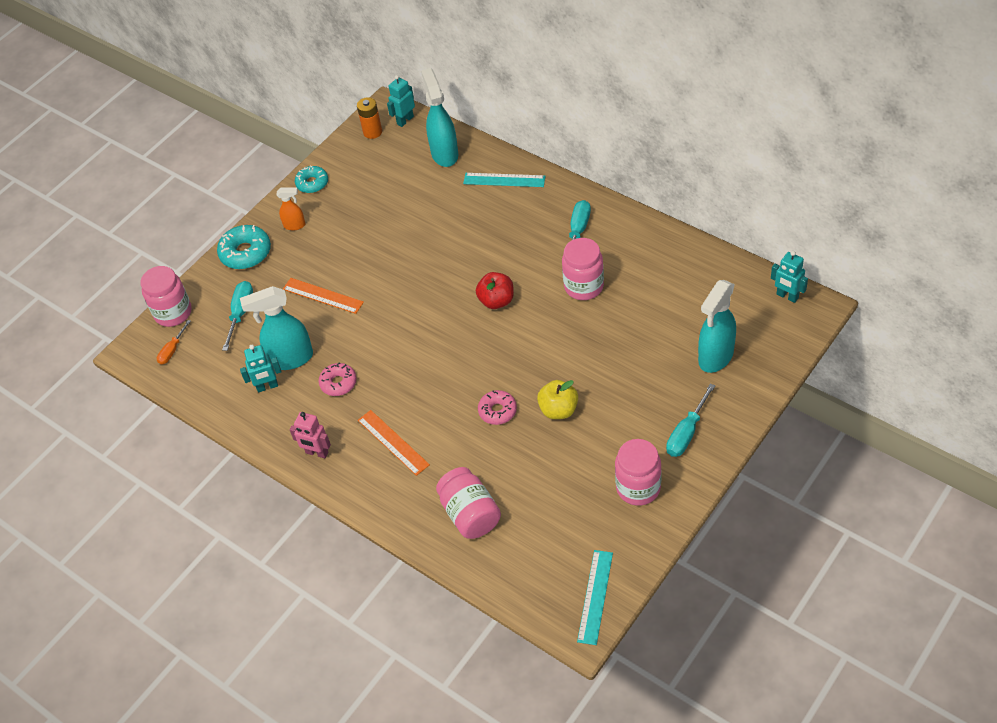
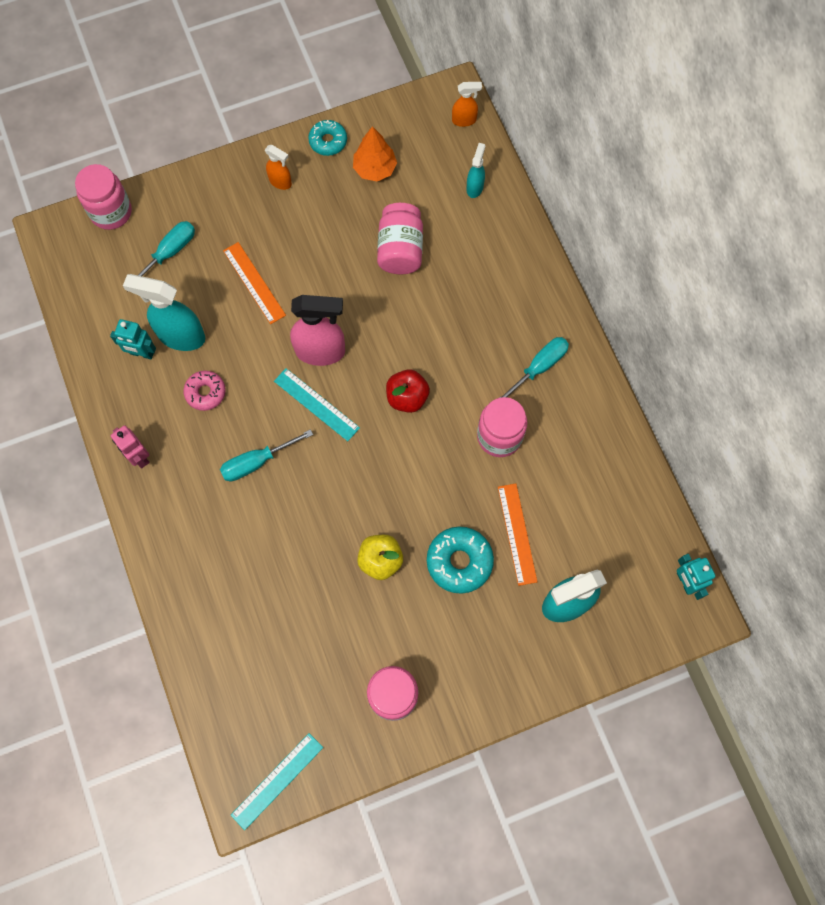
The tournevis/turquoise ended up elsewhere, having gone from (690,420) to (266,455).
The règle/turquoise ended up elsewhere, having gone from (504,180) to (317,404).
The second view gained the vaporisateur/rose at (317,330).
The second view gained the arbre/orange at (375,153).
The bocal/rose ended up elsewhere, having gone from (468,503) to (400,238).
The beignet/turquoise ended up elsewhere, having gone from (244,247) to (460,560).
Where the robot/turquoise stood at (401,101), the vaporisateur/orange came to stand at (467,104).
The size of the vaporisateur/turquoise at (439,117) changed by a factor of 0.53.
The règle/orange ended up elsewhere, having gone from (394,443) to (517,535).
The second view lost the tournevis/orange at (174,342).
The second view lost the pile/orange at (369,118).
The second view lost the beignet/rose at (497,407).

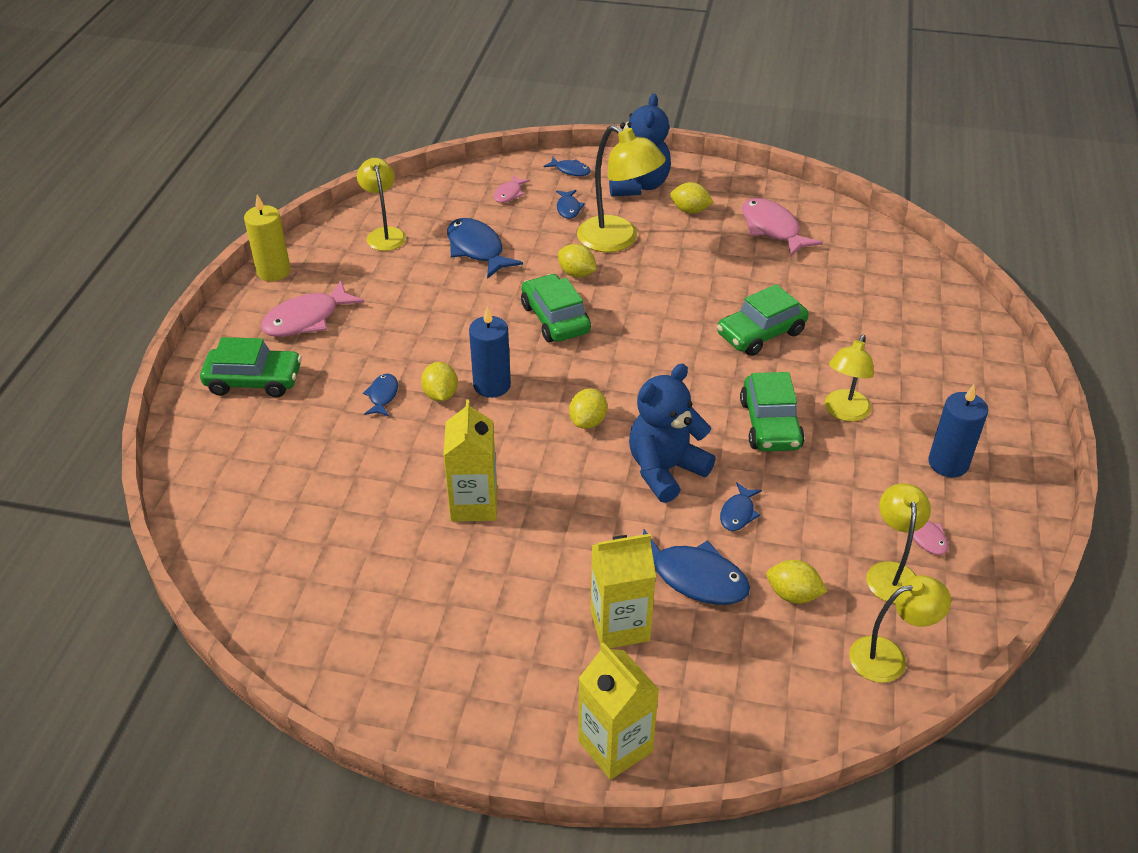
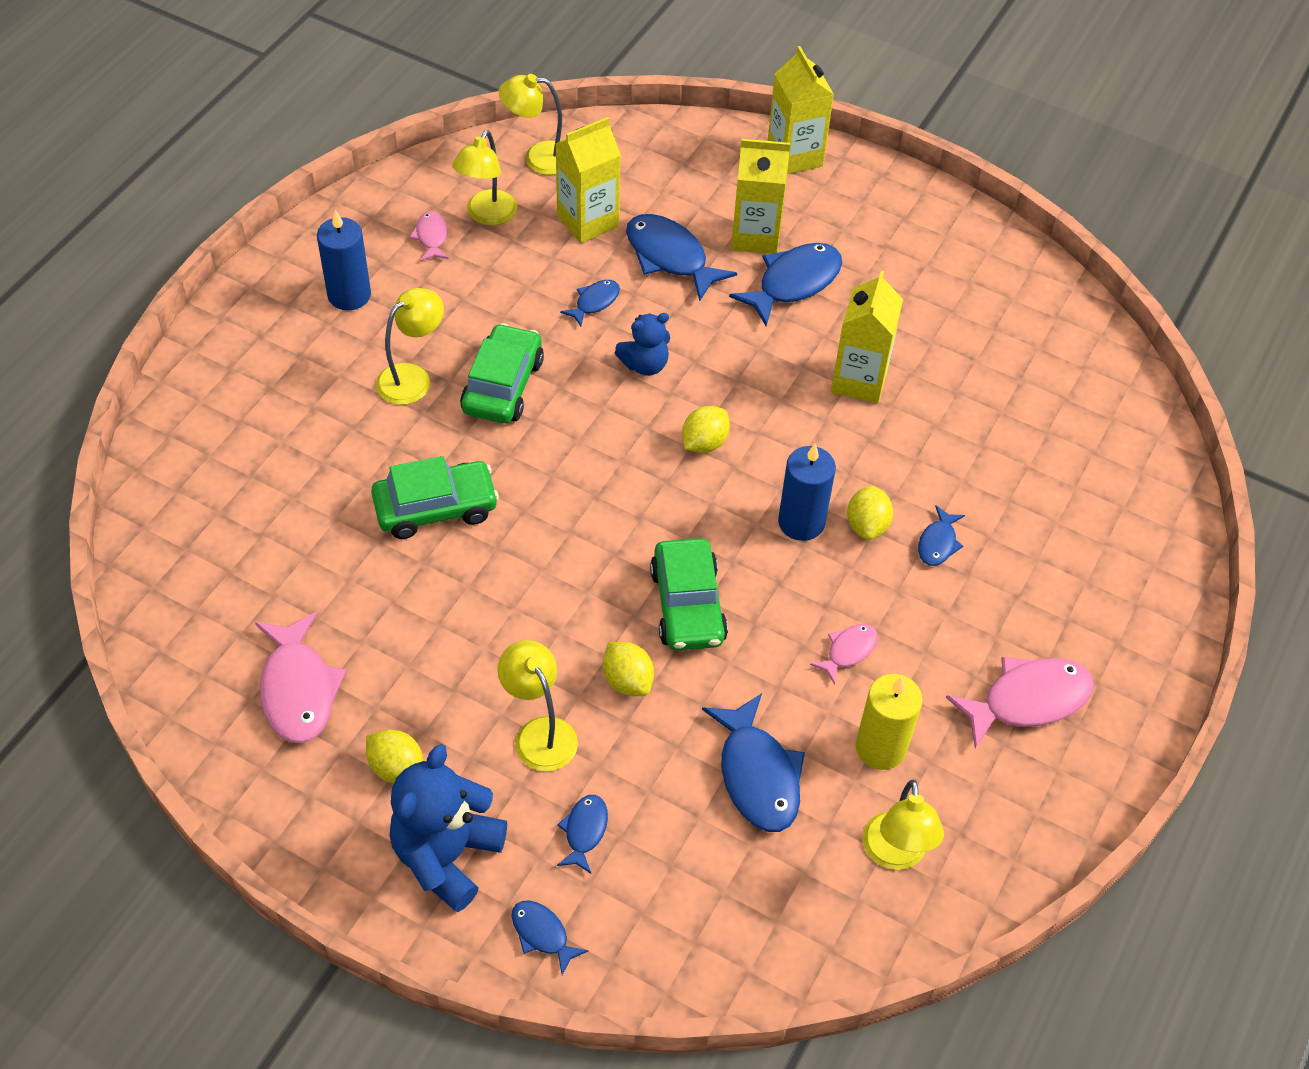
The size of the lampe/jaune at (621,188) changed by a factor of 0.65.
Where the citron/jaune stood at (797,582), the brique de lait/jaune came to stand at (588,180).
The size of the ours en peluche/bleu at (672,433) changed by a factor of 0.58.
The second view gained the poisson/bleu at (785,284).
The poisson/rose ended up elsewhere, having gone from (512,189) to (843,654).
The bougie/jaune ended up elsewhere, having gone from (267,238) to (889,722).
The second view lost the voiture/vert at (251,367).

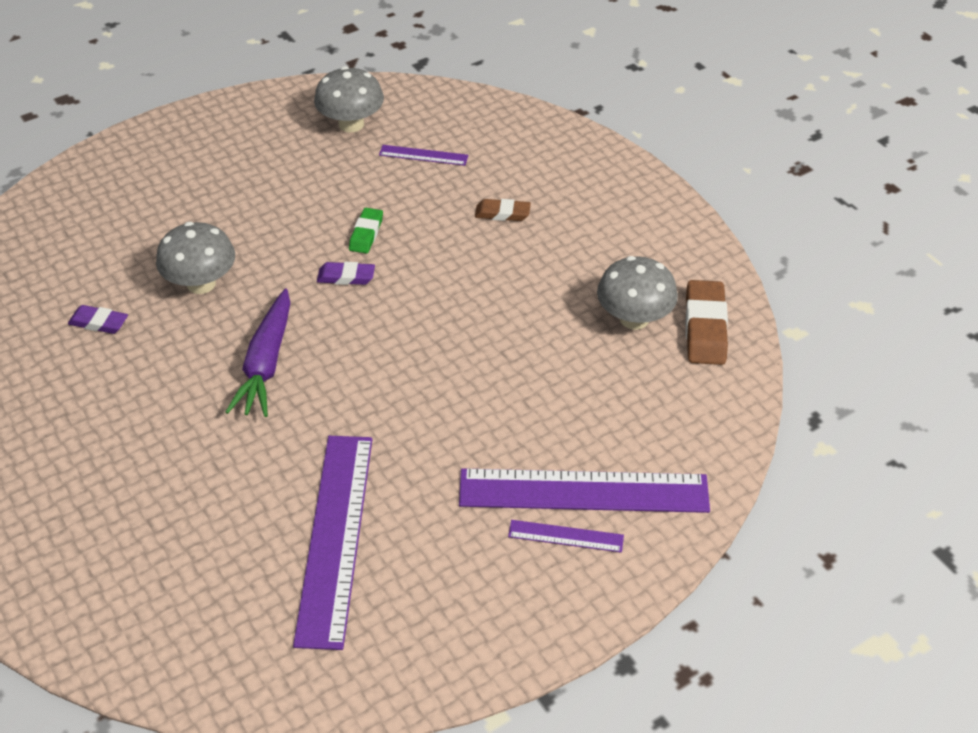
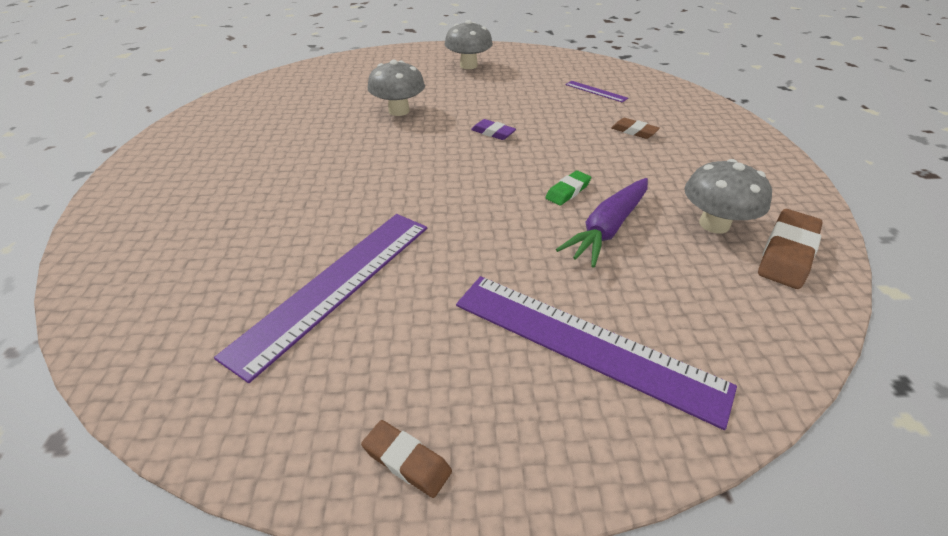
The second view gained the gomme/marron at (406,459).
The champignon/gris ended up elsewhere, having gone from (349,99) to (469,44).
The gomme/vert ended up elsewhere, having gone from (366,230) to (568,188).
The carotte/violet ended up elsewhere, having gone from (258,353) to (602,223).
The second view lost the gomme/violet at (98,319).
The second view lost the règle/violet at (566,536).

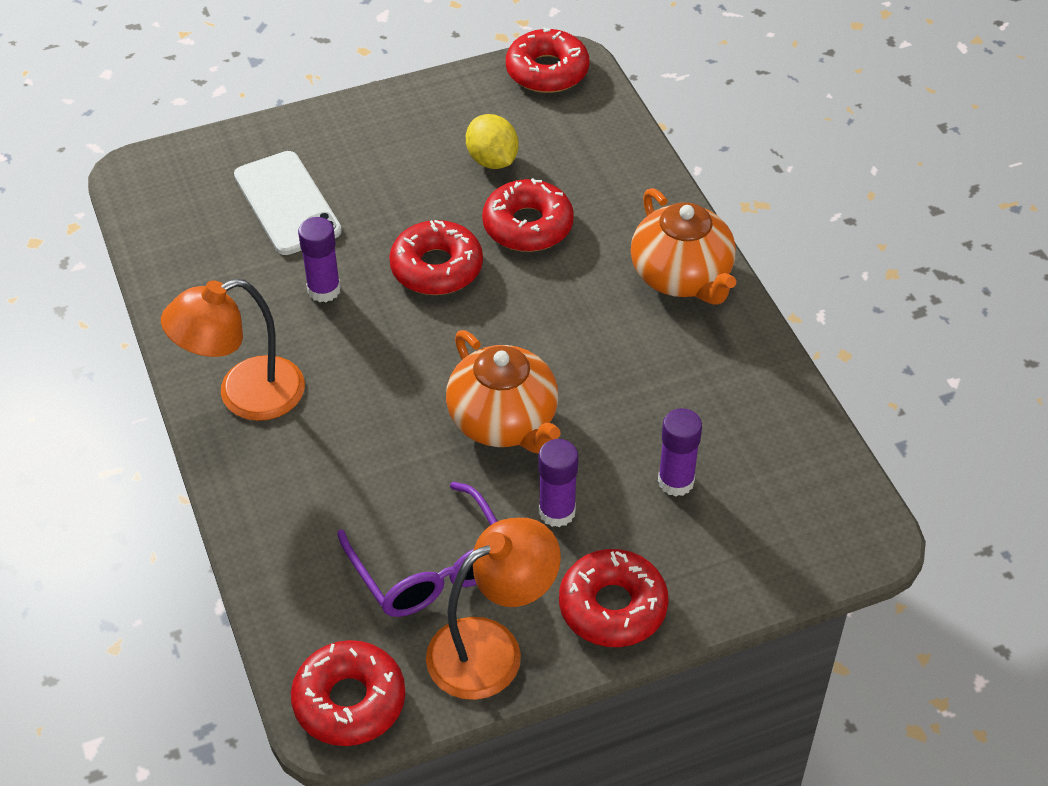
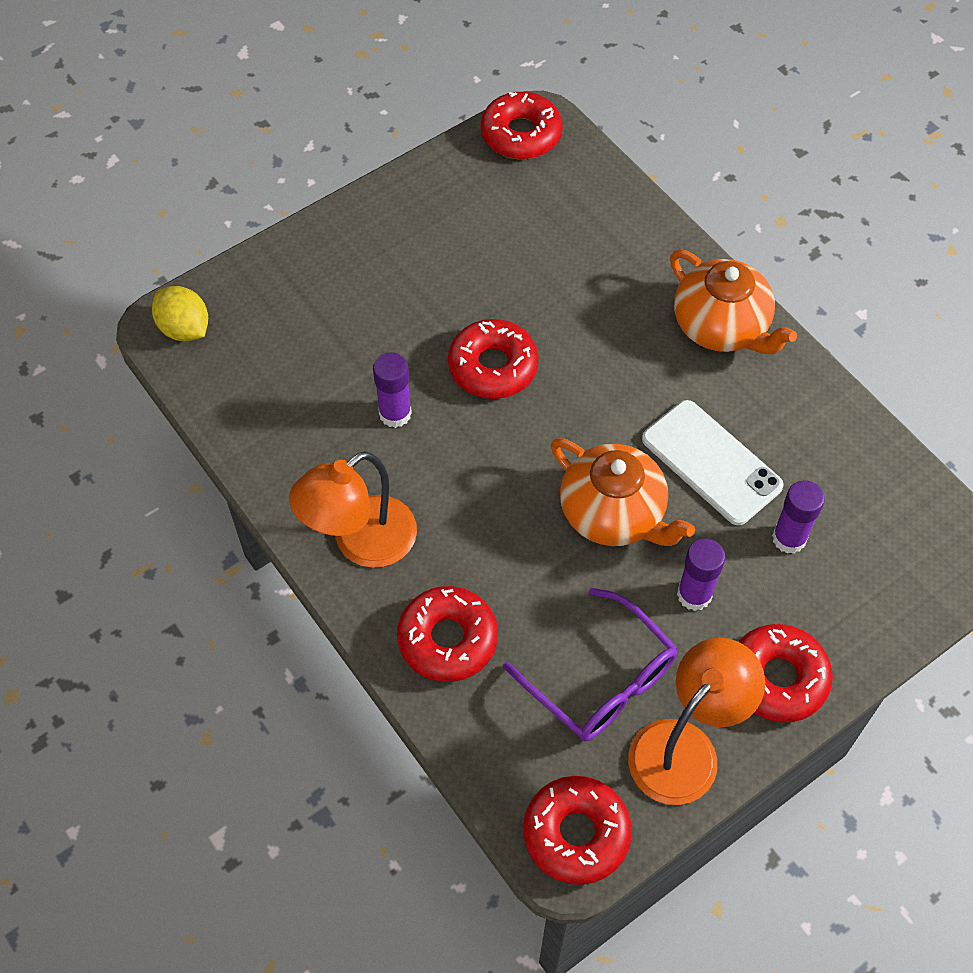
The citron/jaune ended up elsewhere, having gone from (492,141) to (180,313).
The beignet/rouge ended up elsewhere, having gone from (528,215) to (447,634).
The téléphone/blanc ended up elsewhere, having gone from (288,203) to (713,462).

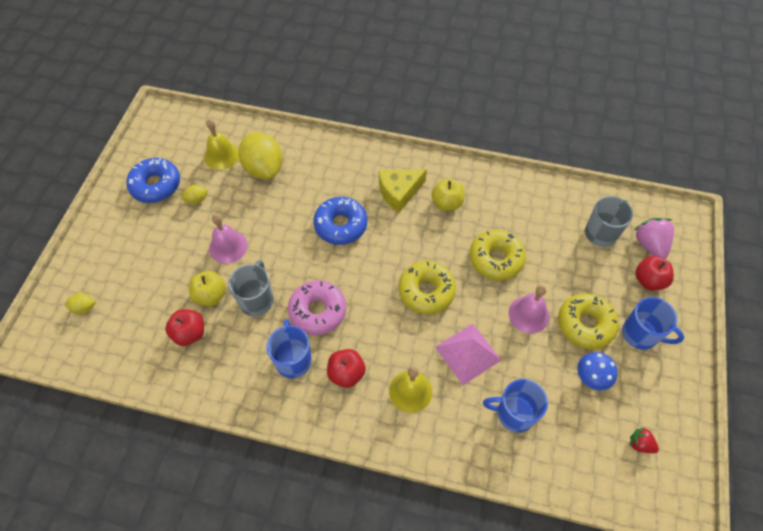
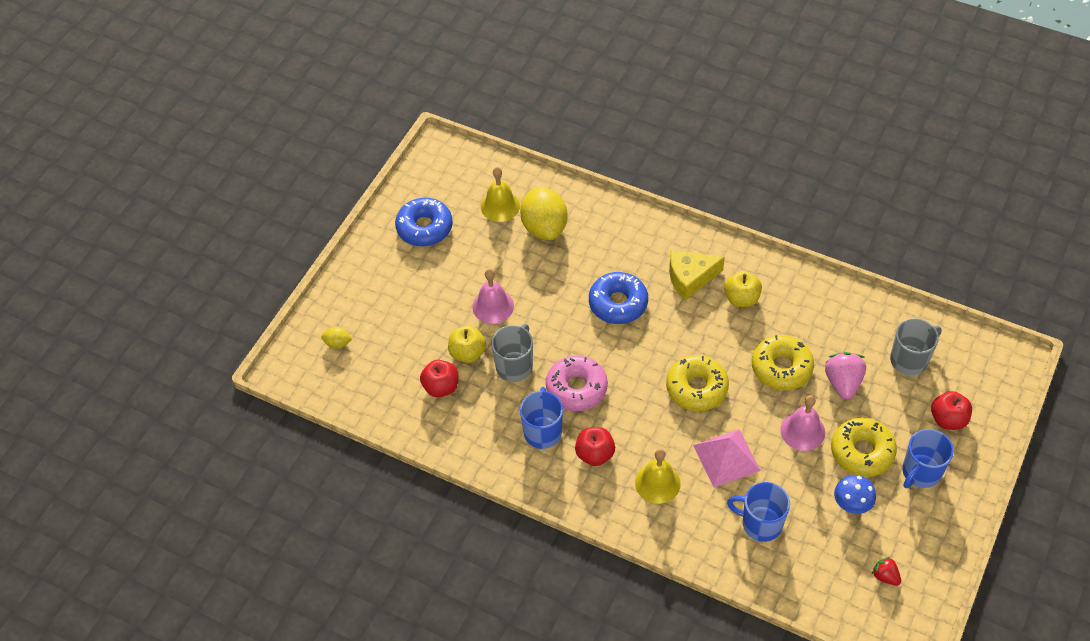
The fraise/rose ended up elsewhere, having gone from (654,238) to (845,376).
The tasse/bleu at (653,323) ended up facing another way, 90 degrees clockwise from before.
The second view lost the citron/jaune at (194,194).

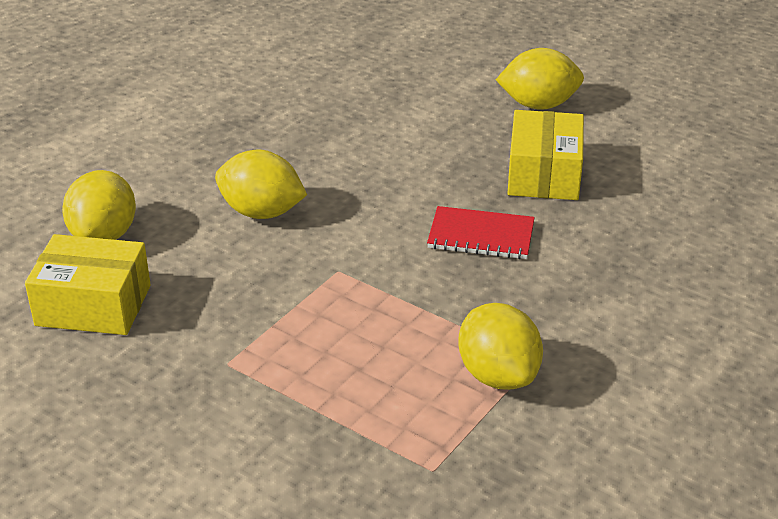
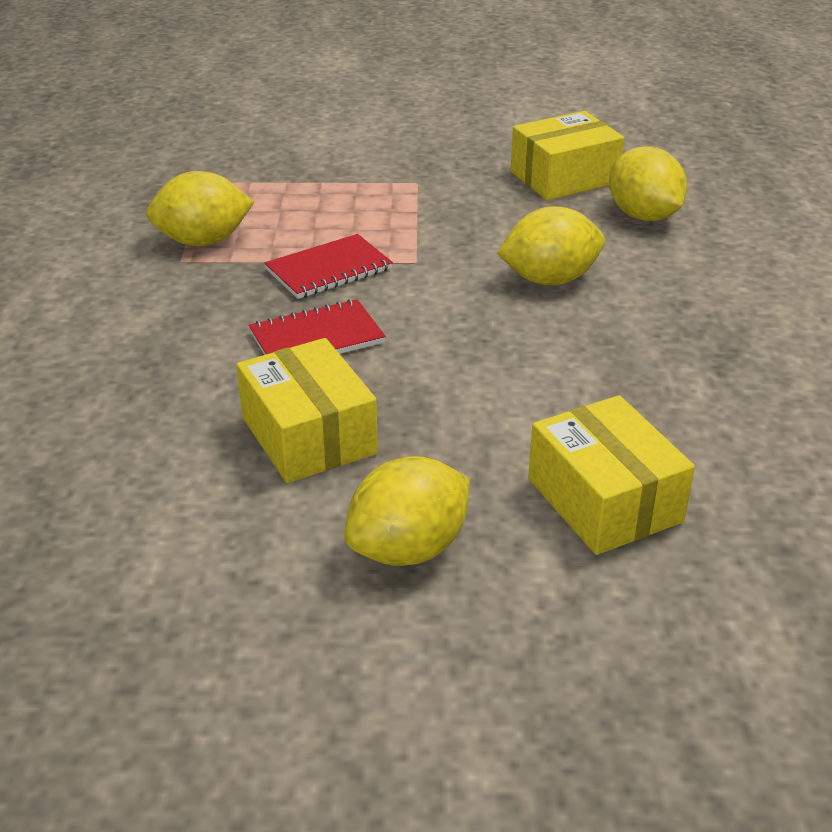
The citron/jaune at (500,346) ended up facing another way, 45 degrees counterclockwise from before.
The second view gained the carnet/rouge at (329,266).
The second view gained the boîte/jaune at (611,475).

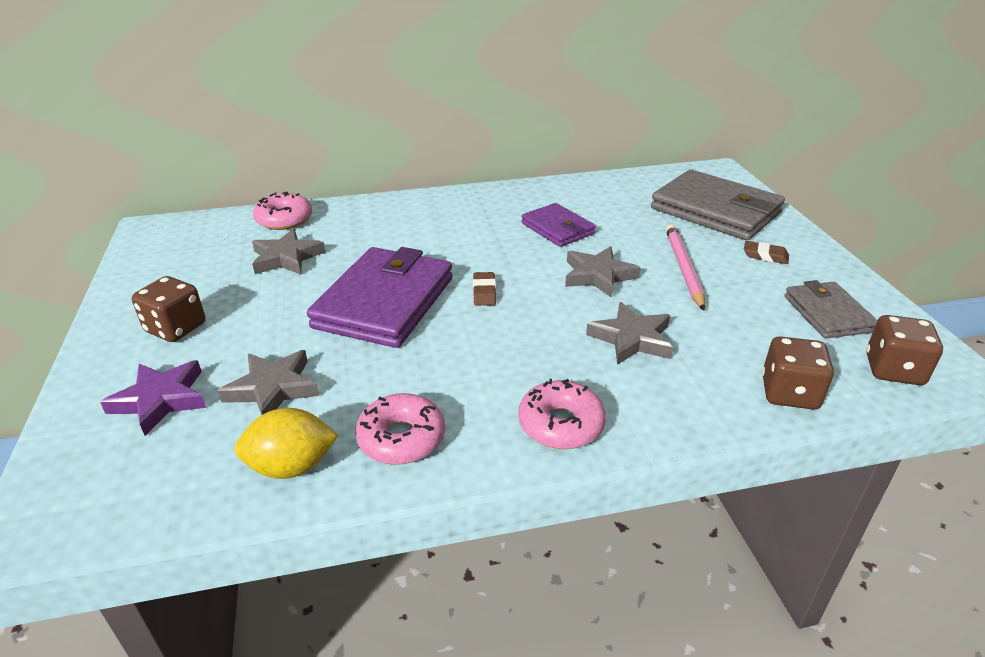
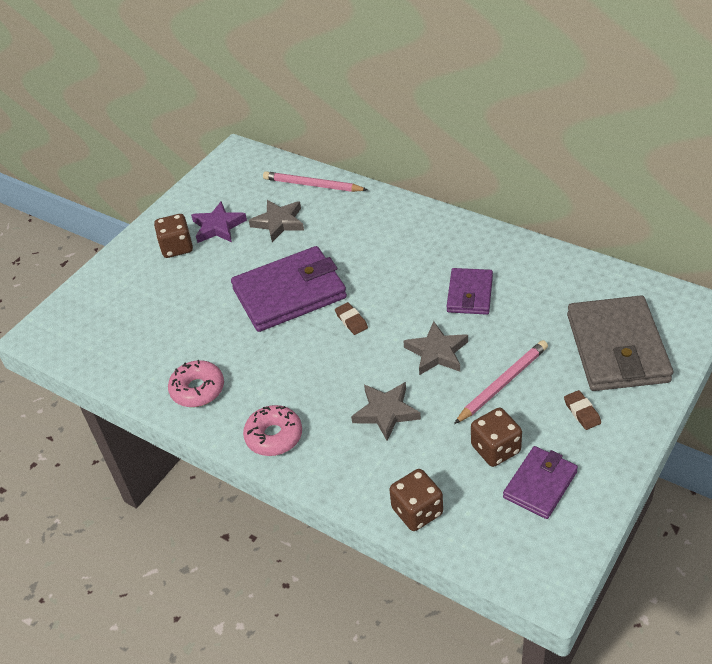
The étoile/violet ended up elsewhere, having gone from (153,398) to (219,222).
Where the beignet/rose stood at (282,211), the crayon/rose came to stand at (315,181).
The gomme/marron at (484,289) ended up facing another way, 75 degrees counterclockwise from before.
The dé/marron ended up elsewhere, having gone from (904,350) to (496,437).
What was the portefeuille/gris at (831,309) turned into the portefeuille/violet at (540,482).
The second view lost the étoile/gris at (269,382).
The second view lost the citron/jaune at (286,443).

